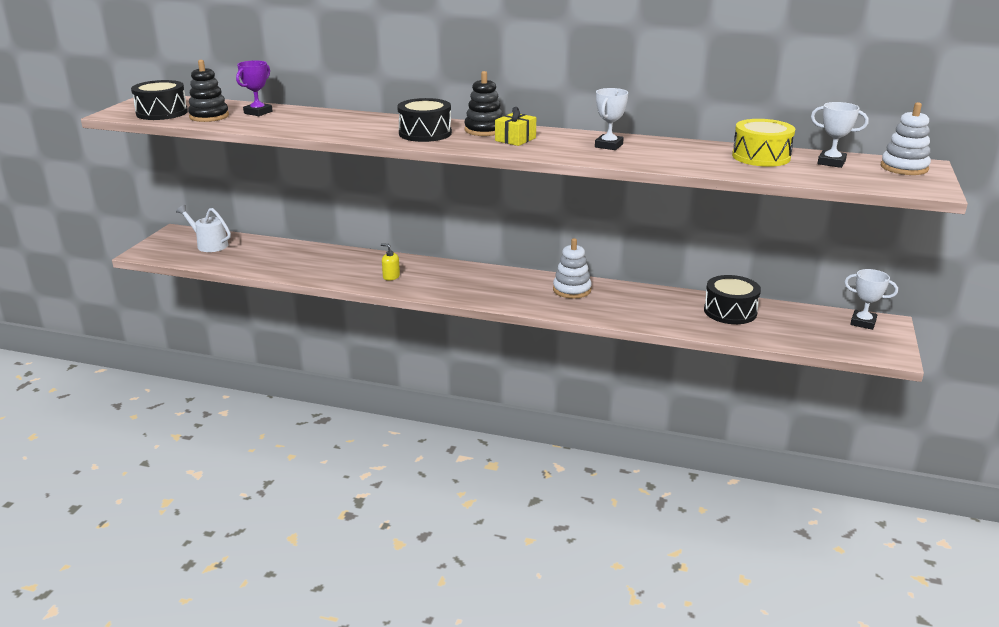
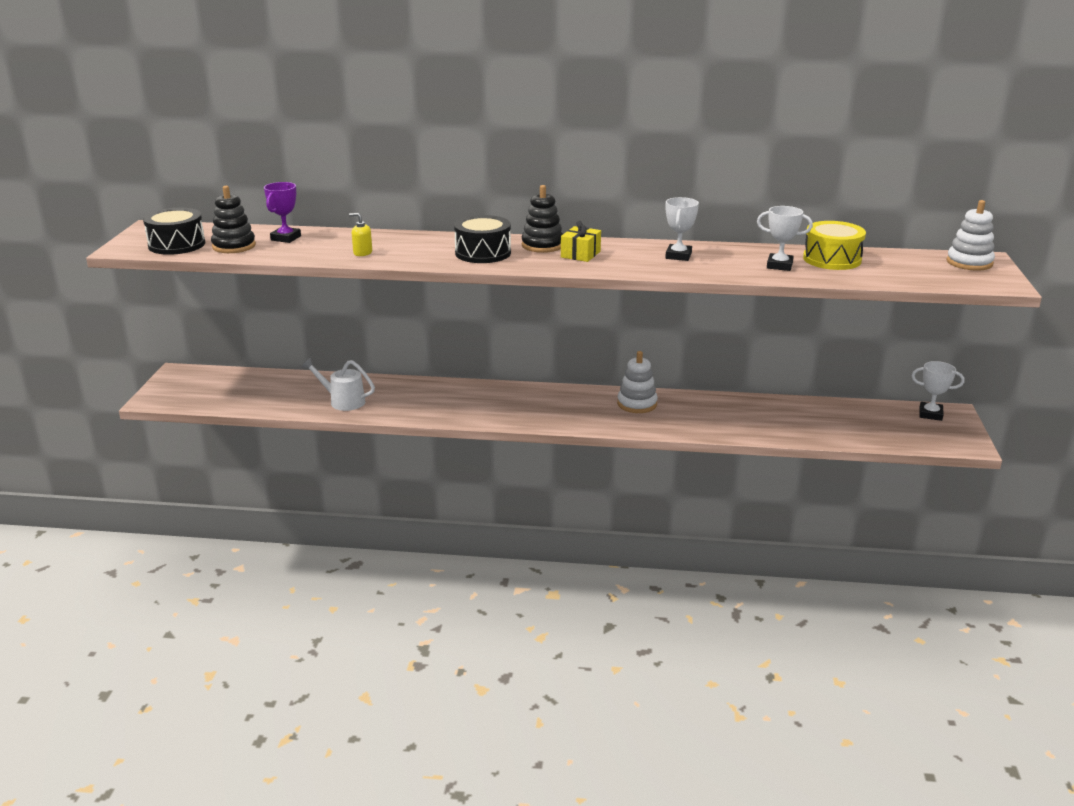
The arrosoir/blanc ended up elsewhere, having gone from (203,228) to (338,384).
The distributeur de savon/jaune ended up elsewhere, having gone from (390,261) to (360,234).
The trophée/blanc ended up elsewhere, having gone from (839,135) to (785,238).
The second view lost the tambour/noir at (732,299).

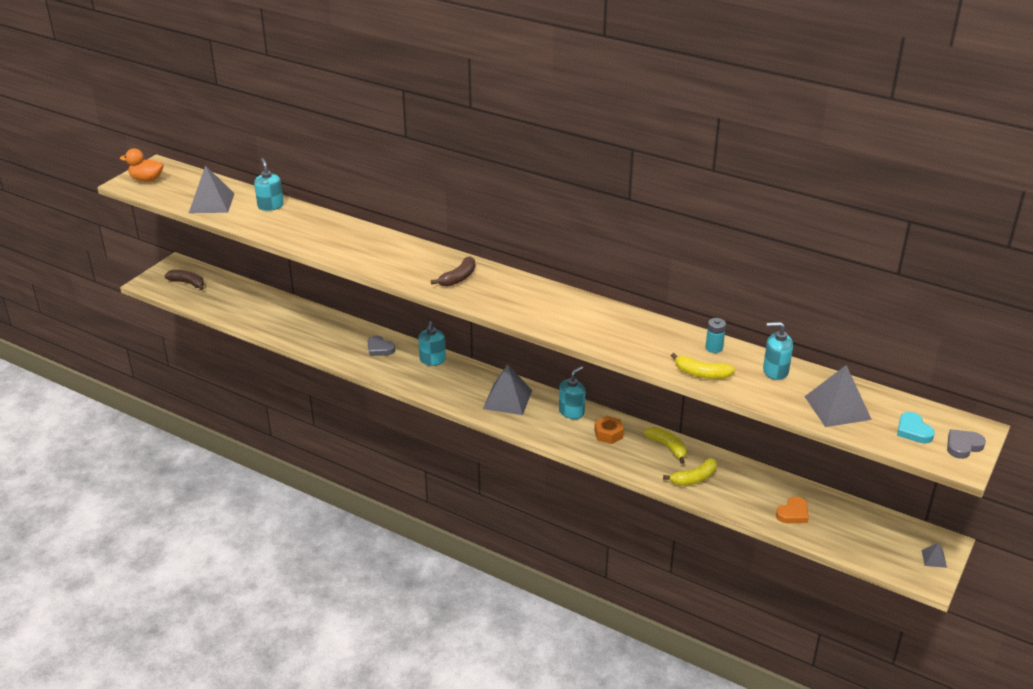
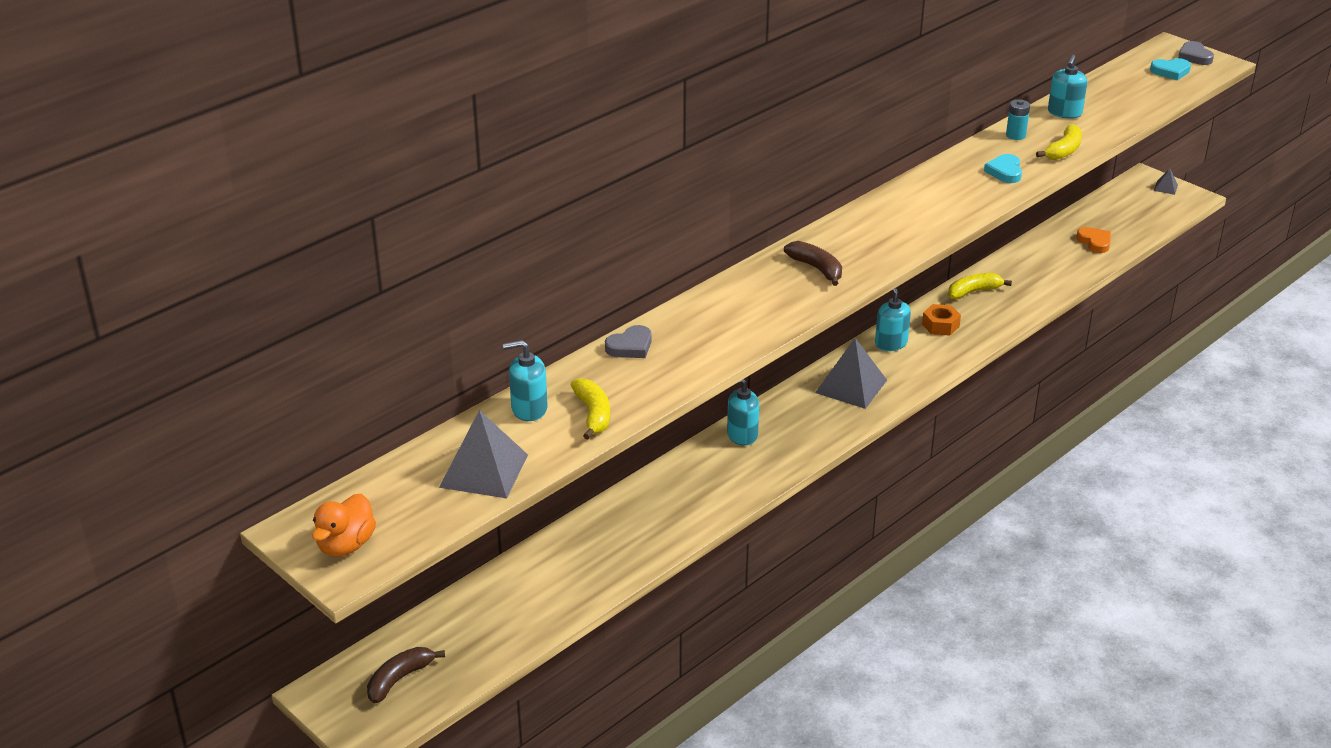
The banane/jaune ended up elsewhere, having gone from (690,472) to (590,409).
The cœur/gris ended up elsewhere, having gone from (381,346) to (628,341).
The distributeur de savon/turquoise at (432,343) ended up facing another way, 150 degrees clockwise from before.
The second view gained the cœur/turquoise at (1003,168).
The second view lost the pyramide/gris at (838,396).

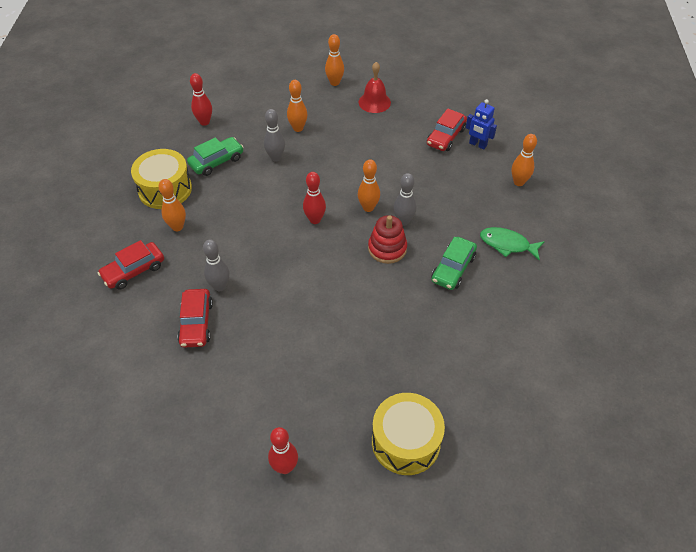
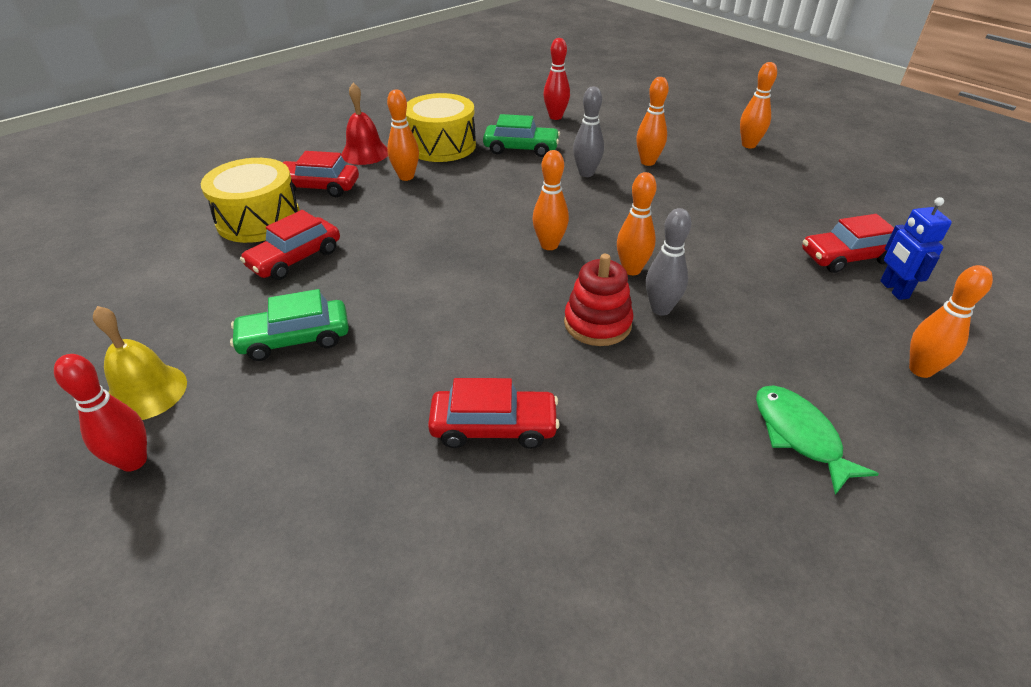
The second view gained the cloche/jaune at (140,363).
The tambour/jaune ended up elsewhere, having gone from (408,434) to (250,200).
The voiture/vert ended up elsewhere, having gone from (454,263) to (289,325).
The cloche/rouge ended up elsewhere, having gone from (375,87) to (364,124).
The second view gained the voiture/rouge at (494,413).
What was the quille/rouge at (314,198) turned into the quille/orange at (551,200).
The second view lost the quille/gris at (216,265).

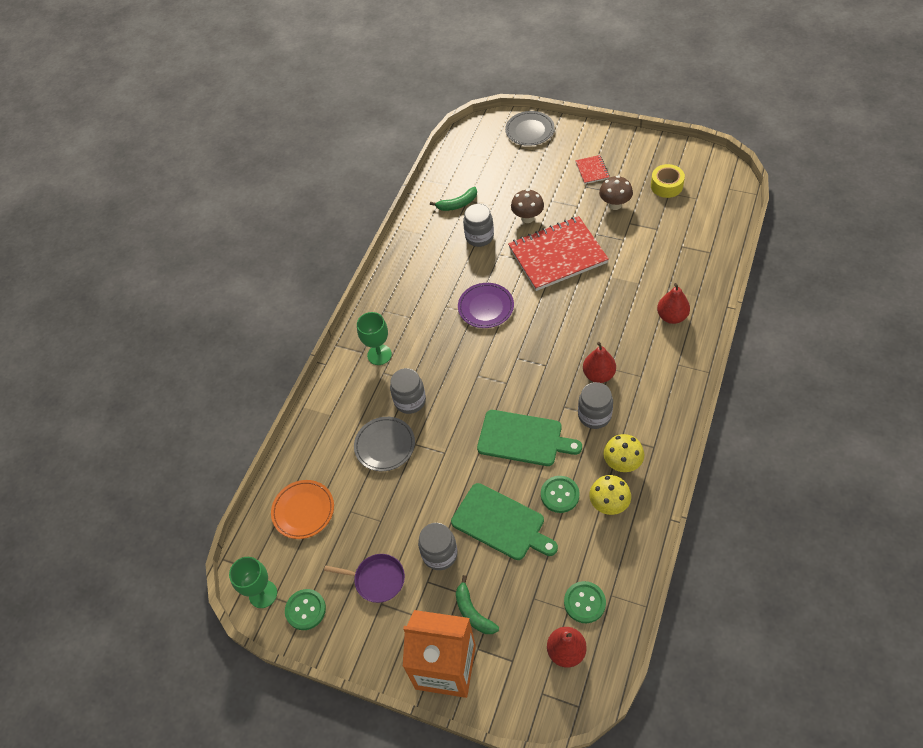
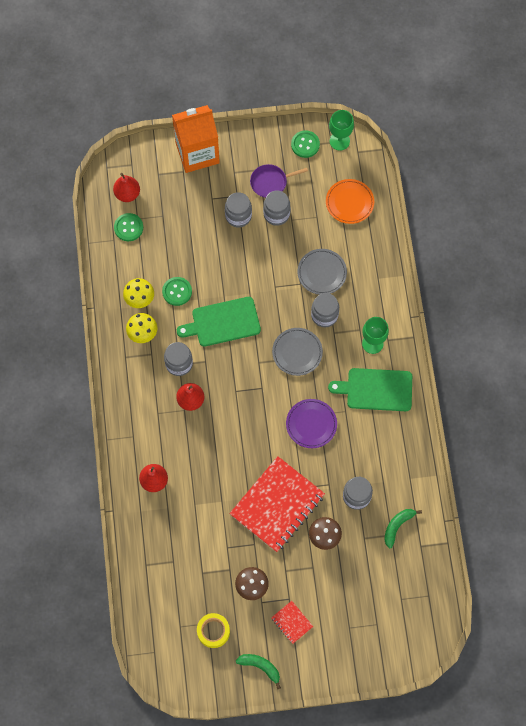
The banane/vert ended up elsewhere, having gone from (477,604) to (258,671).
The second view gained the bocal/gris at (276,208).
The assiette/gris ended up elsewhere, having gone from (530,128) to (297,352).
The planche à découper/vert ended up elsewhere, having gone from (504,521) to (370,389).

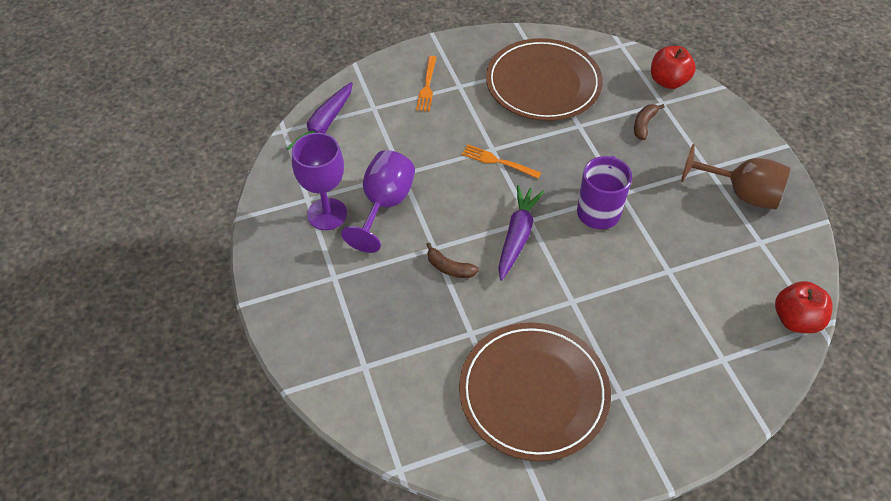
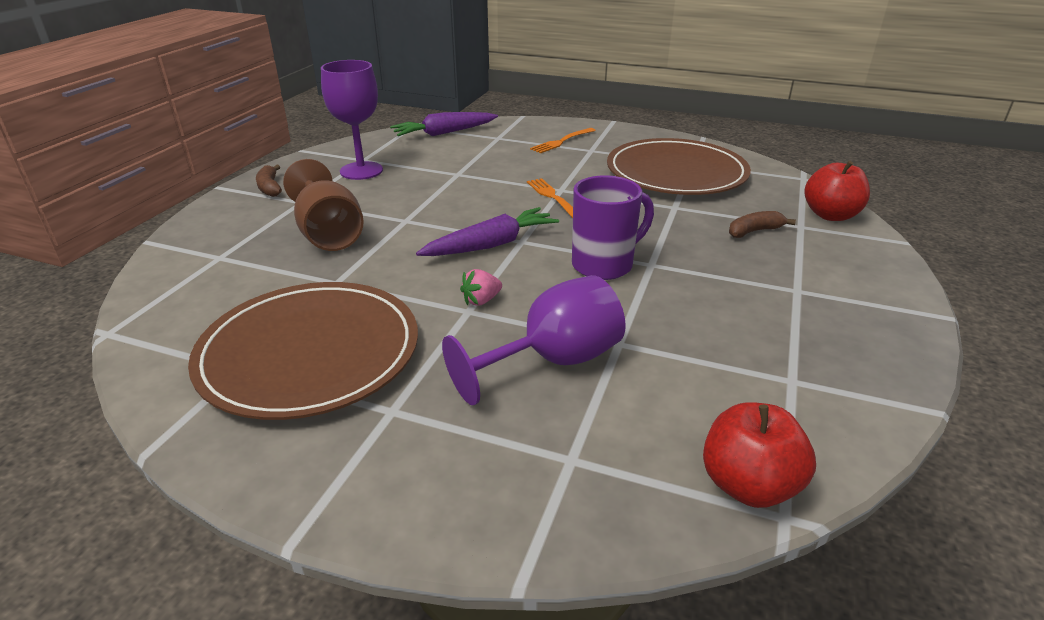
The banane/marron ended up elsewhere, having gone from (452,260) to (269,181).
The verre à pied/marron ended up elsewhere, having gone from (735,176) to (323,205).
The verre à pied/violet ended up elsewhere, having gone from (378,201) to (534,340).
The second view gained the fraise/rose at (481,287).

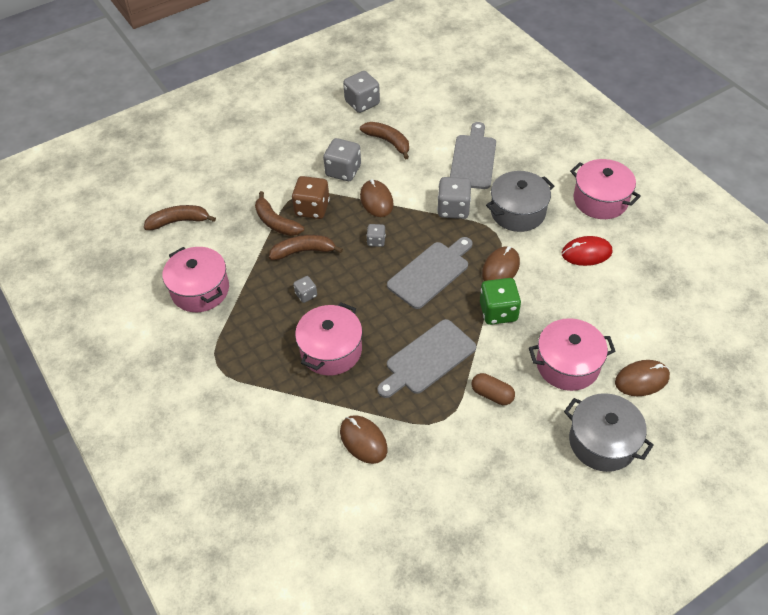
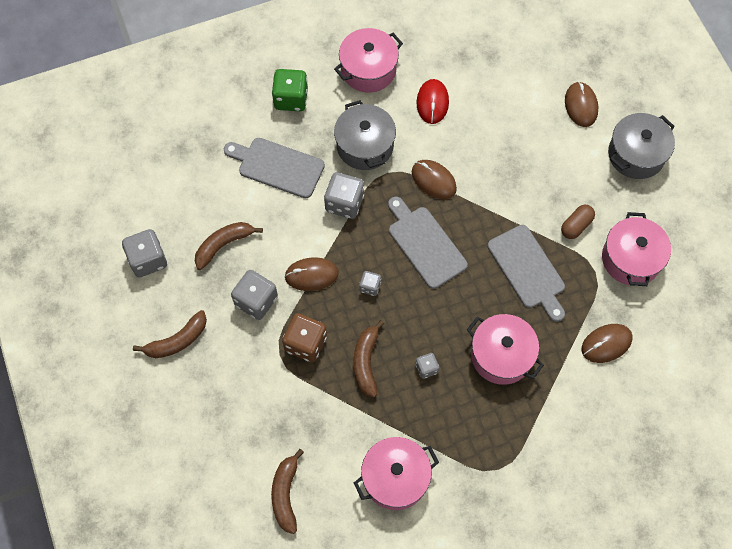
The banane/marron ended up elsewhere, having gone from (279,213) to (170,334).
The dé/vert ended up elsewhere, having gone from (500,301) to (290,90).
The marmite/rose ended up elsewhere, having gone from (572,354) to (636,249).

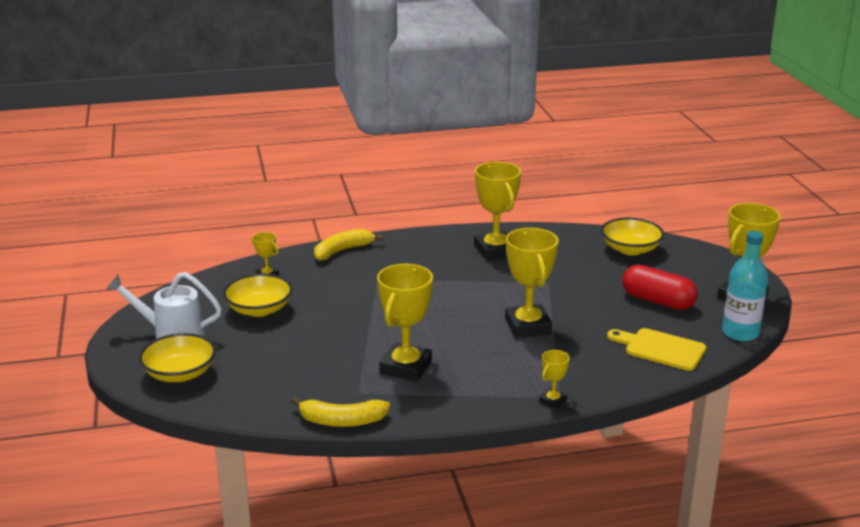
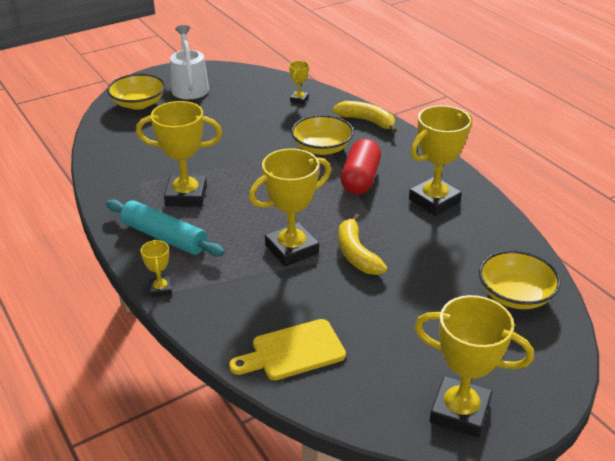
The second view gained the rouleau à pâtisserie/turquoise at (165,228).
The trophée/jaune at (554,379) ended up facing another way, 60 degrees clockwise from before.
The planche à découper/jaune at (656,349) ended up facing another way, 120 degrees counterclockwise from before.
The bol/jaune ended up elsewhere, having gone from (258,295) to (322,135).
The banane/jaune ended up elsewhere, having gone from (340,412) to (363,244).
The gélule/rouge ended up elsewhere, having gone from (660,287) to (361,167).
The second view lost the bouteille/turquoise at (745,286).

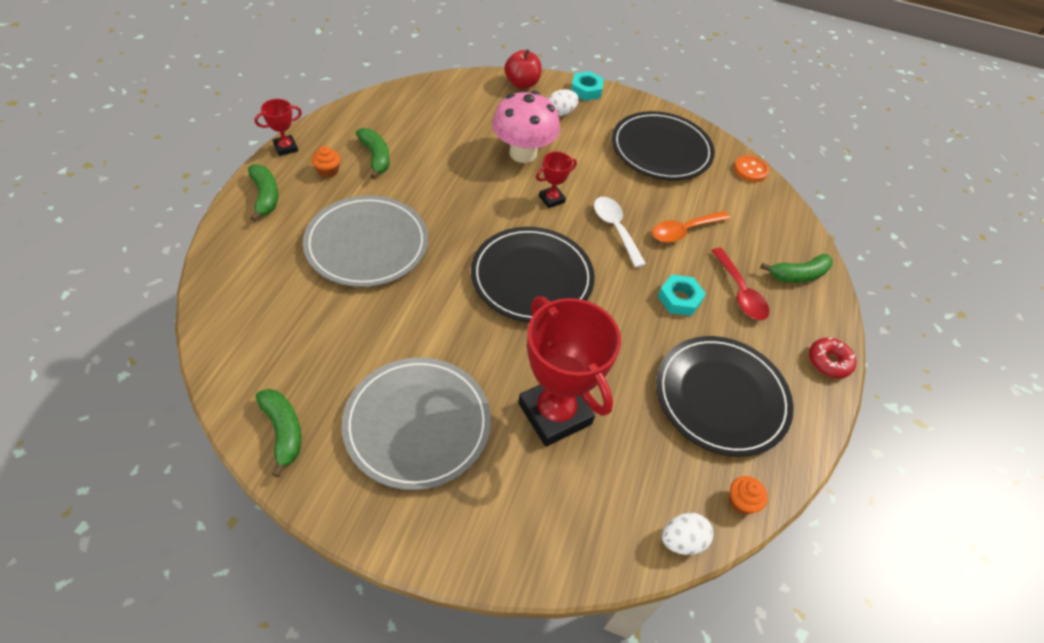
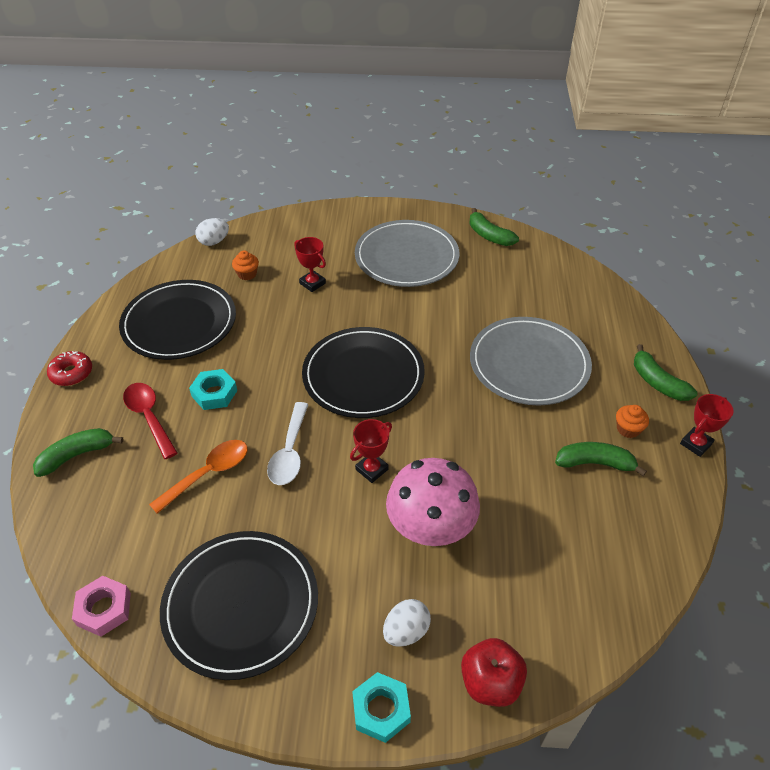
Where the bouton/orange stood at (751,168), the écrou/rose came to stand at (101,606).
The muffin/orange ended up elsewhere, having gone from (748,495) to (245,265).
The cuillère/blanc at (620,232) ended up facing another way, 45 degrees clockwise from before.
The size of the trophée/rouge at (569,371) changed by a factor of 0.45.
The banane/vert at (373,153) ended up facing another way, 135 degrees clockwise from before.

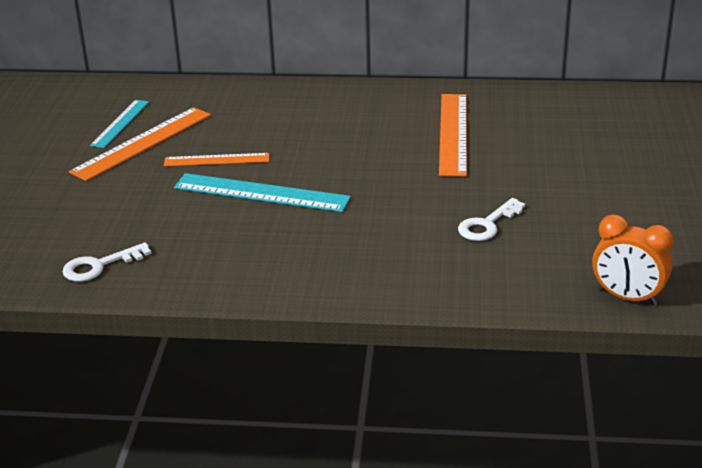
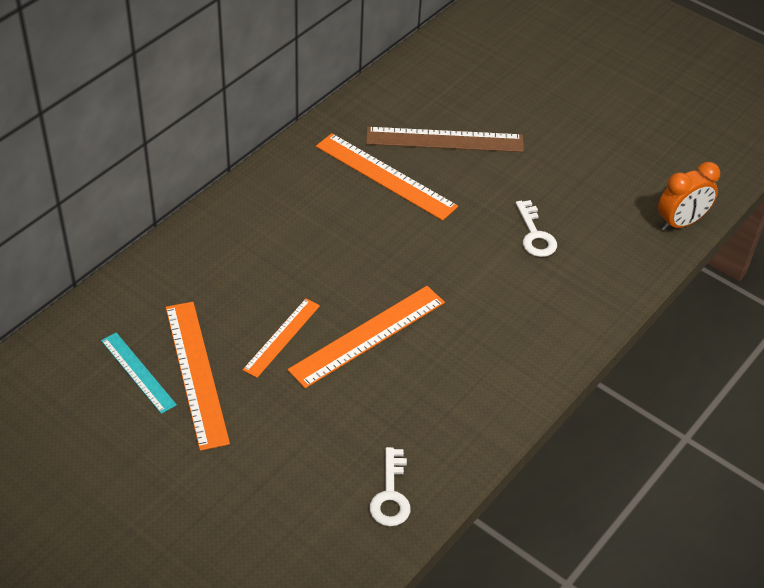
What was the règle/turquoise at (262,192) turned into the règle/orange at (366,337).
The second view gained the règle/marron at (445,139).

